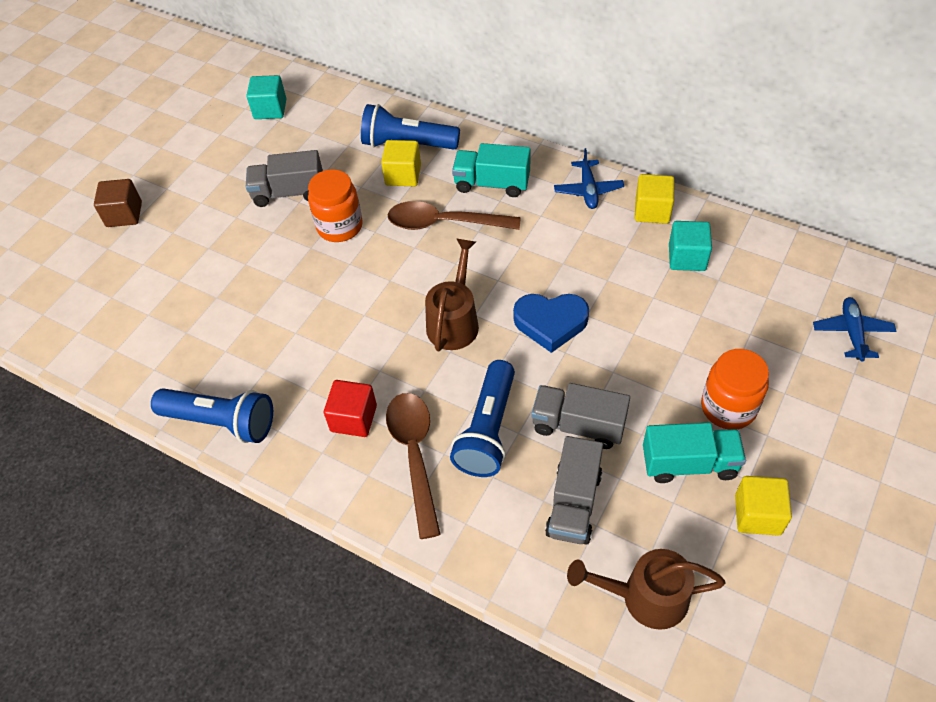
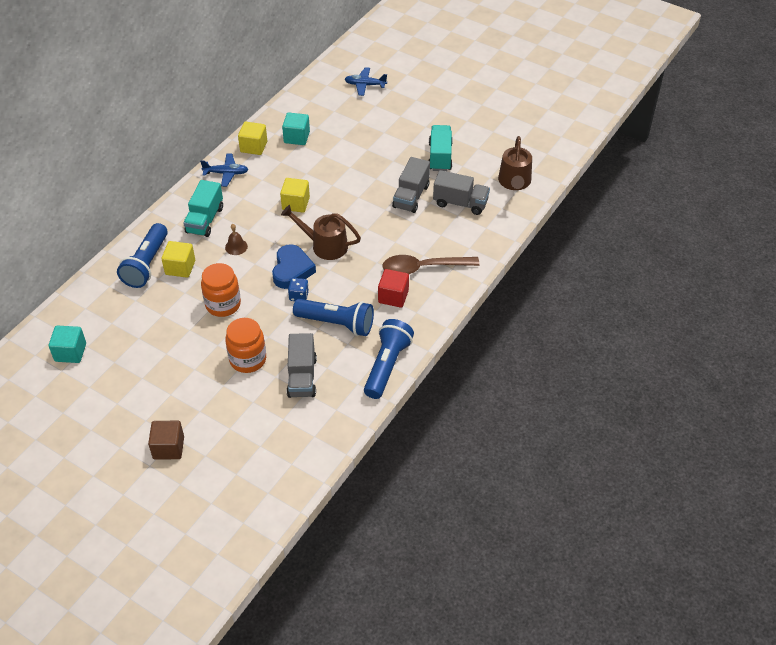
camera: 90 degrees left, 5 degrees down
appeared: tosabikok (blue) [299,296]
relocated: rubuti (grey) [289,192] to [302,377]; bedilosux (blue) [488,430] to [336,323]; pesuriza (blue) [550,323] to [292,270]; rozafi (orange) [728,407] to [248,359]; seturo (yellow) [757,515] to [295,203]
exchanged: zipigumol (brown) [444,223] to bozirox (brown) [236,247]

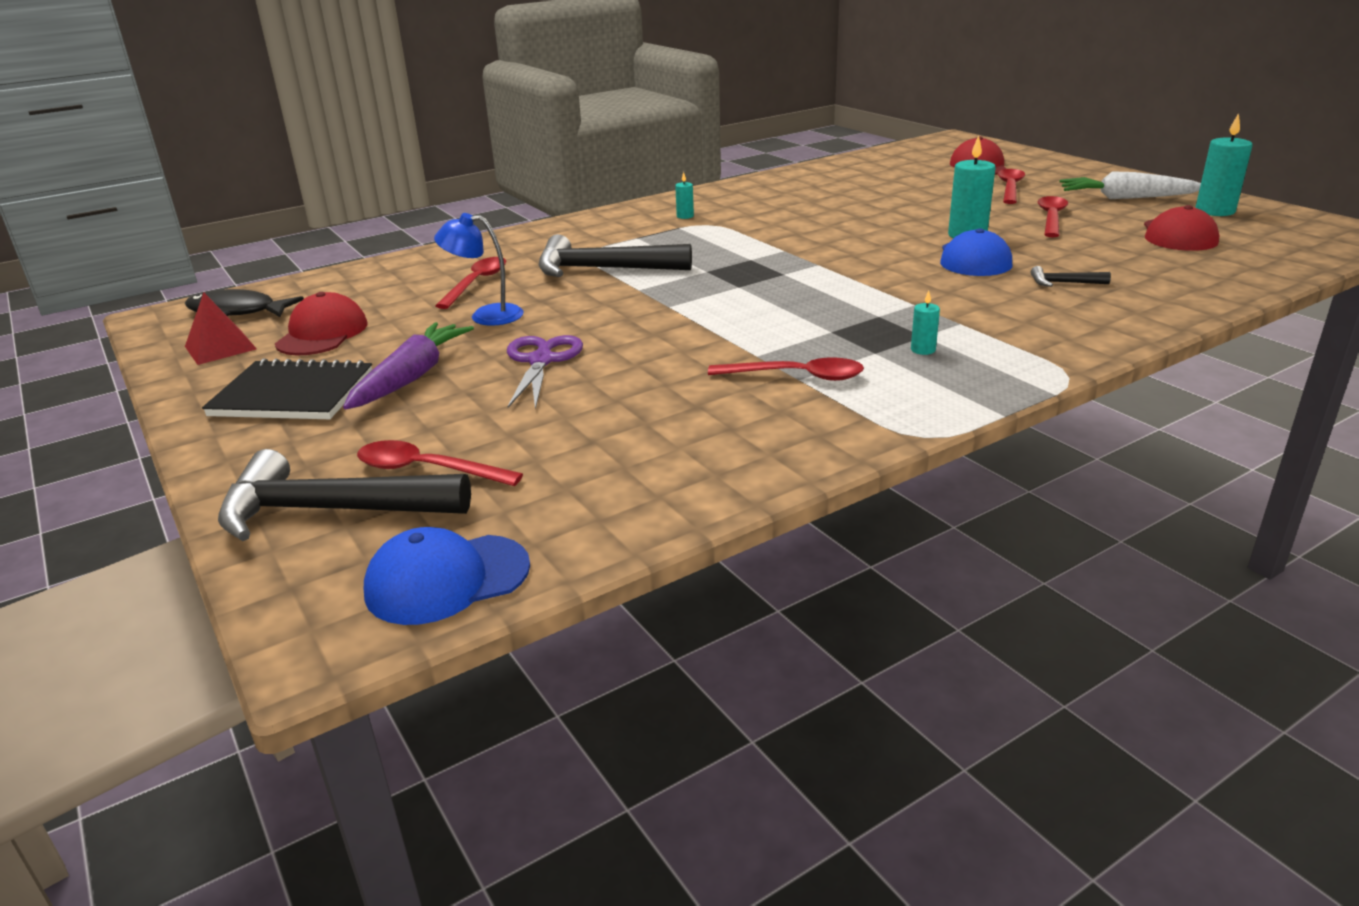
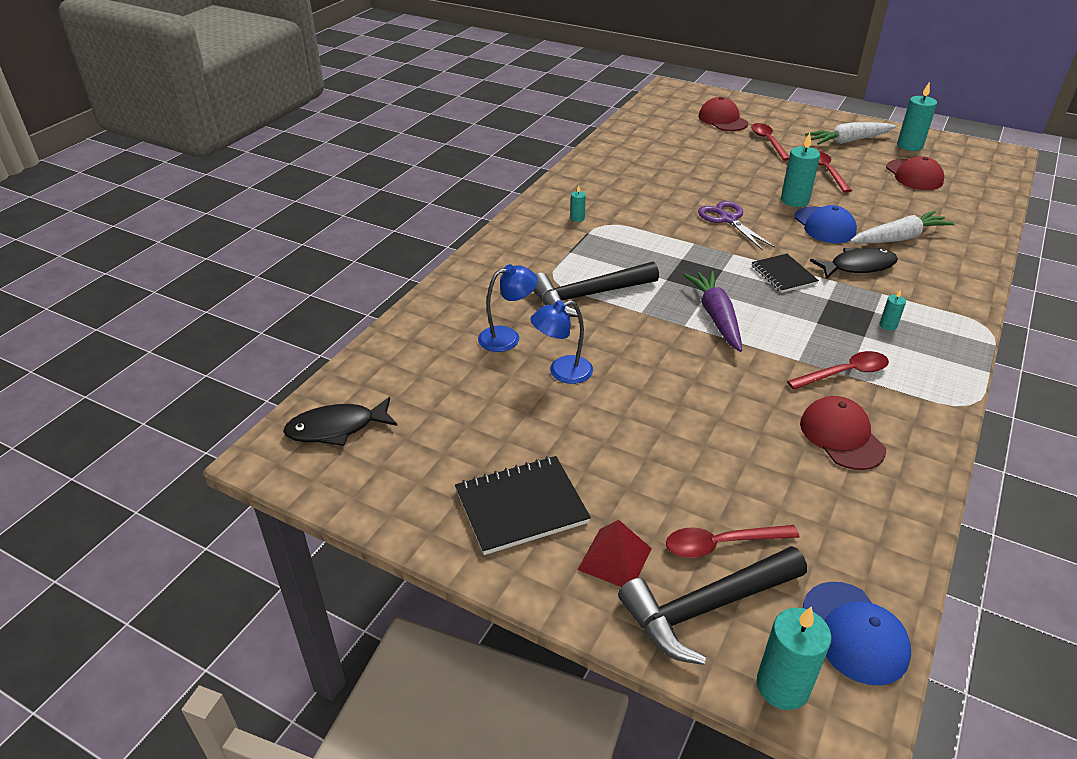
camera: 30 degrees left, 10 degrees up
appeared: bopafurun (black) [783,275]; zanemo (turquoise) [782,686]; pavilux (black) [858,266]
relocated: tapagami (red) [220,347] to [615,559]; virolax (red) [322,334] to [841,436]; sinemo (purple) [412,377] to [716,317]; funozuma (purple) [541,361] to [728,219]
exchanged: zipigumol (red) [476,283] to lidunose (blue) [507,337]; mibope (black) [1063,283] to sinemo (white) [898,238]
spun: virolax (blue) [447,579] = [854,633] 60 degrees counterclockwise

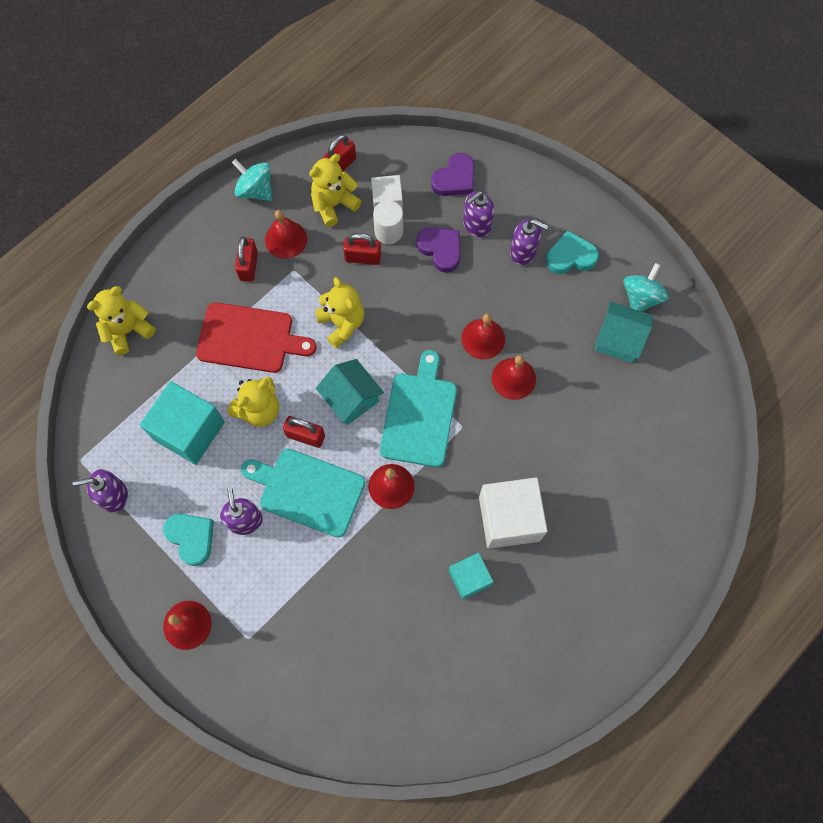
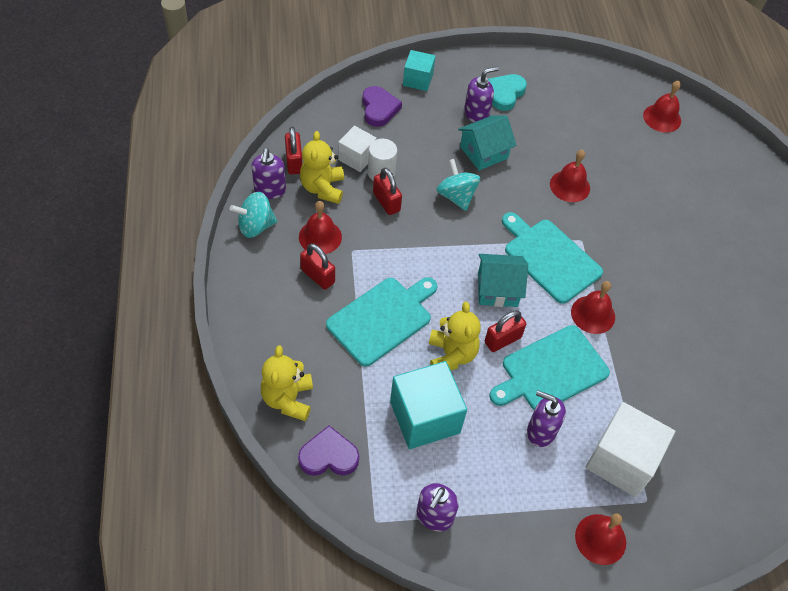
camera: 55 degrees left, 15 degrees down
missing: pesuriza (turquoise) [191,538]; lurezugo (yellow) [342,323]
relocated: pesuriza (purple) [440,249] to [328,456]; seturo (turquoise) [469,578] to [418,80]; bozirox (red) [483,338] to [662,118]; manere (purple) [476,225] to [270,190]; seturo (white) [509,519] to [621,460]; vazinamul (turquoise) [618,339] to [484,152]; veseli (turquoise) [641,297] to [456,196]
colour: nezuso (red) [249,338] to nezuso (turquoise) [382,319]
spun: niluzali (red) [363,257] = [386,202] 75 degrees counterclockwise

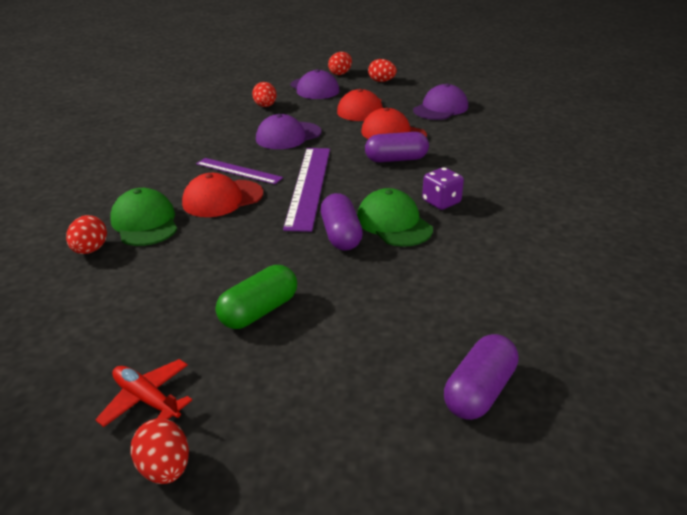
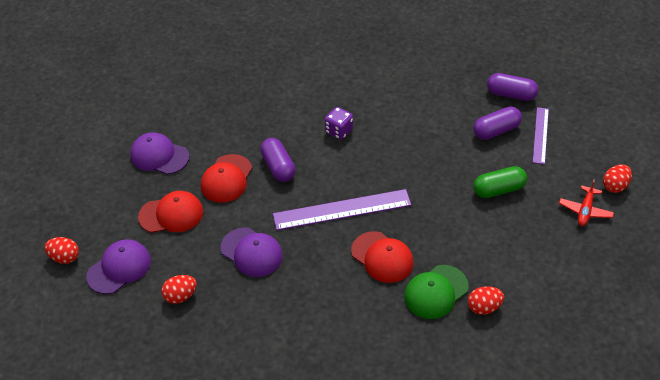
camera: 105 degrees left, 15 degrees up
missing: virolax (green) [394,223]; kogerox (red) [381,81]
relocated: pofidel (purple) [238,171] to [540,135]; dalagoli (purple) [341,235] to [496,130]
spun: dalagoli (green) [259,311] = [498,190] 45 degrees counterclockwise

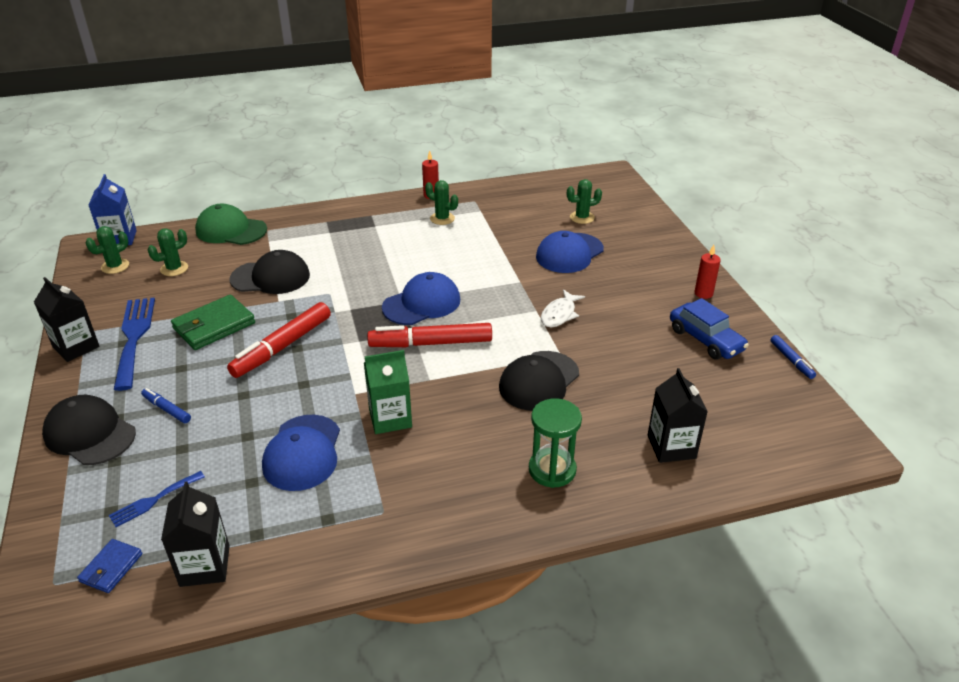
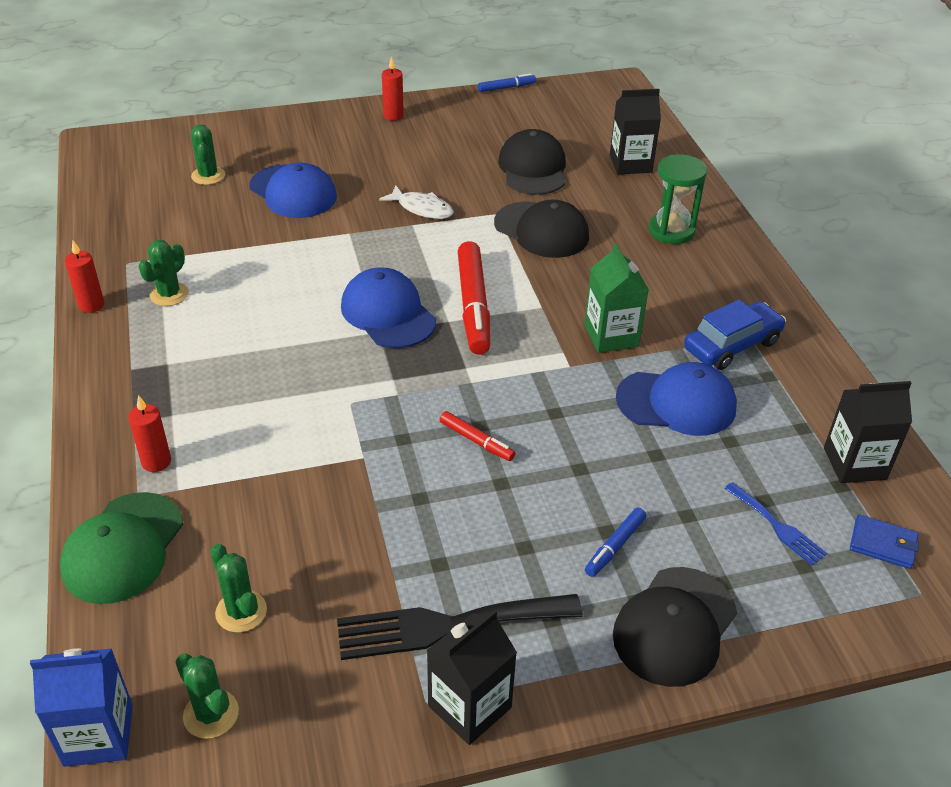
camera: 90 degrees left, 5 degrees up
missing: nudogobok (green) [214,326]
appeared: zanemo (red) [156,462]
relocated: virolax (black) [270,277] to [533,168]; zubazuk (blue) [705,340] to [732,345]
colour: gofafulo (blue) [134,338] to gofafulo (black) [447,625]
size: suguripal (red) [282,347] = [476,441] x0.50

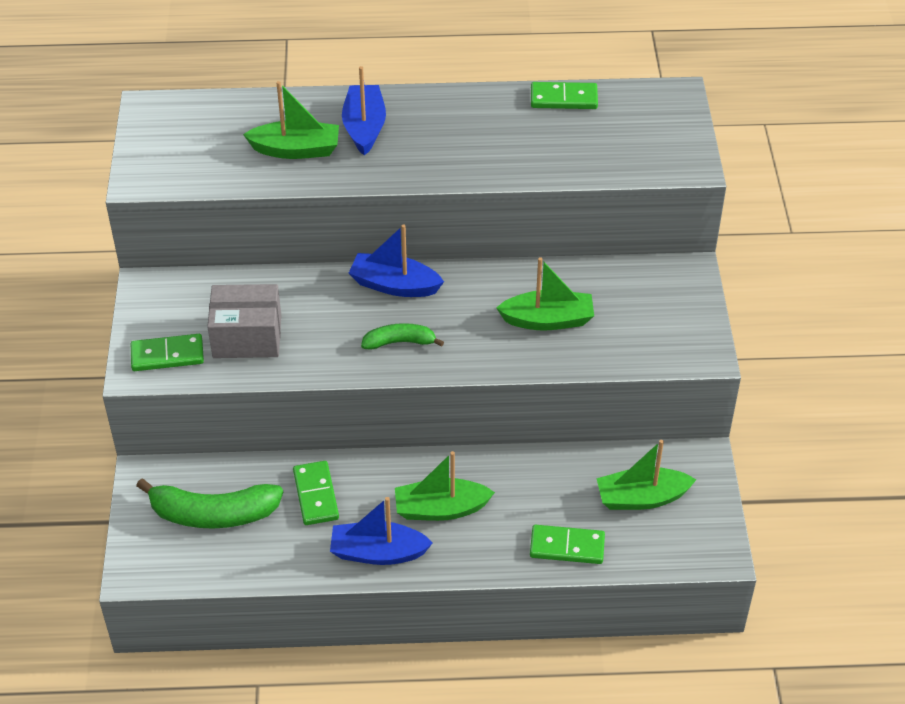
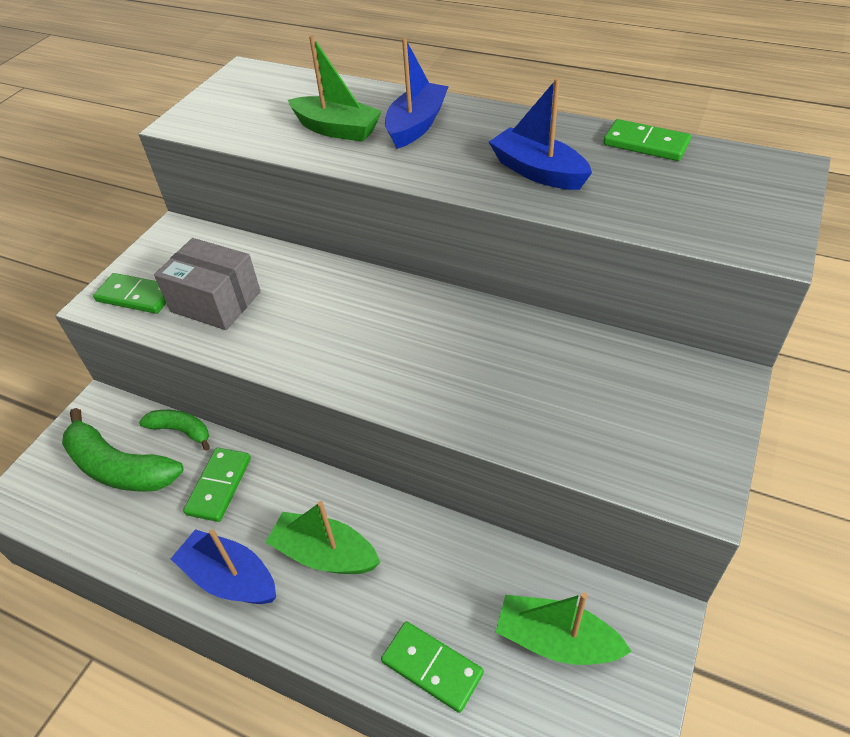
camera: 30 degrees right, 0 degrees up
missing: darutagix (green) [548,320]
relocated: darutagix (blue) [394,285] to [538,172]; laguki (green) [400,342] to [181,431]

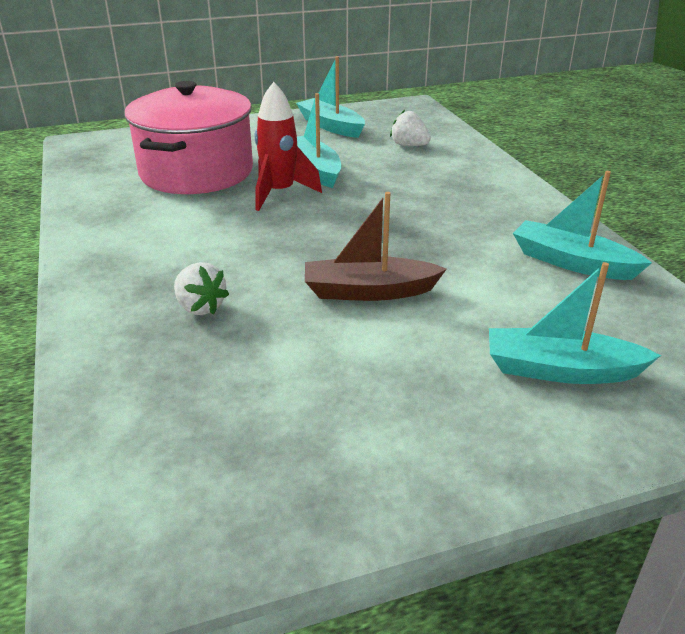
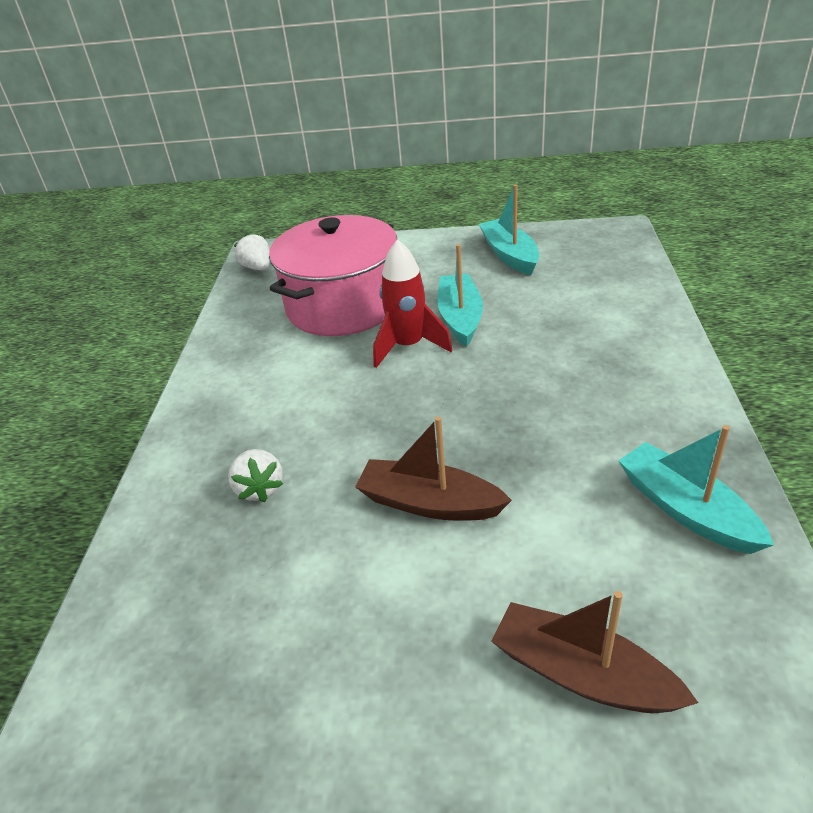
camera: 25 degrees right, 5 degrees up
relocated: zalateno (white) [409,145] to [257,268]
colour: darutagix (turquoise) [560,370] to darutagix (brown) [582,674]

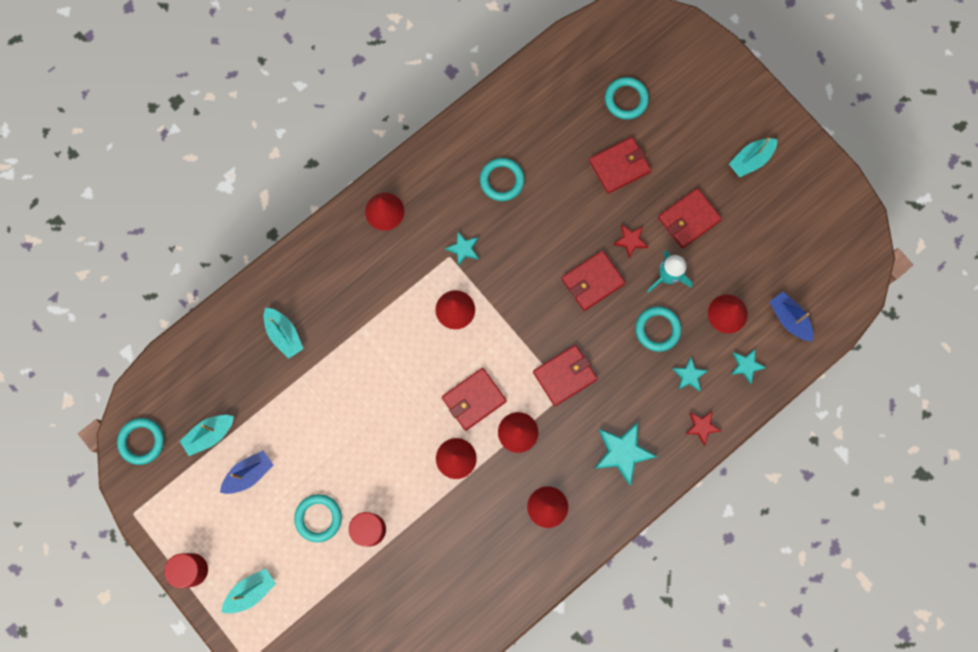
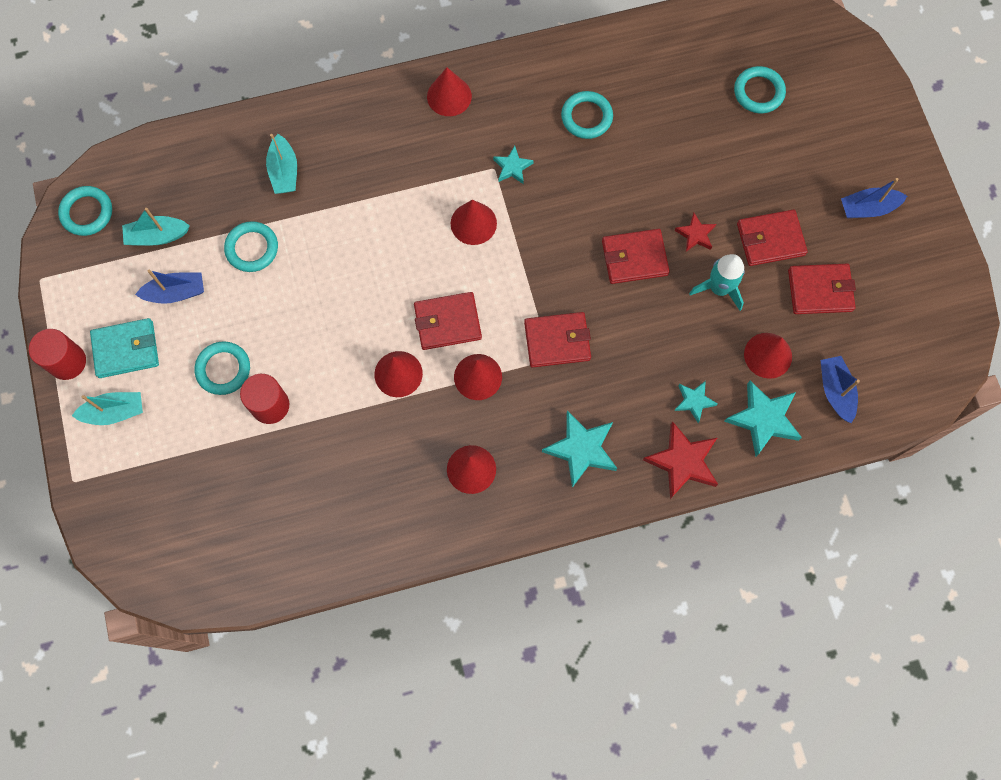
camera: 25 degrees right, 5 degrees down
appeared: nudogobok (turquoise) [126,349]
relocated: nudogobok (red) [619,166] to [820,290]; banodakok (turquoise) [657,329] to [252,248]
colour: darutagix (turquoise) [751,160] to darutagix (blue) [868,208]
size: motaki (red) [701,427] = [682,461] x1.75; motaki (turquoise) [746,366] = [763,419] x1.75

